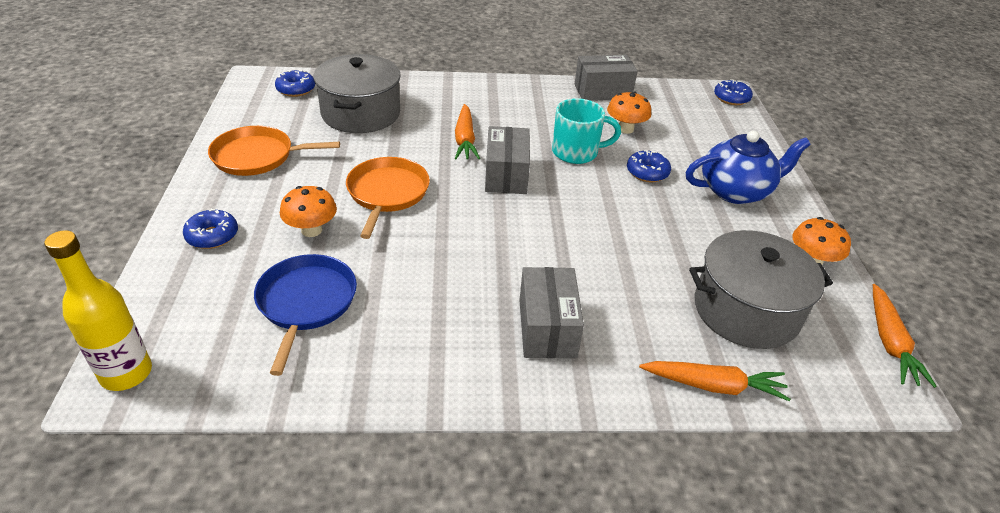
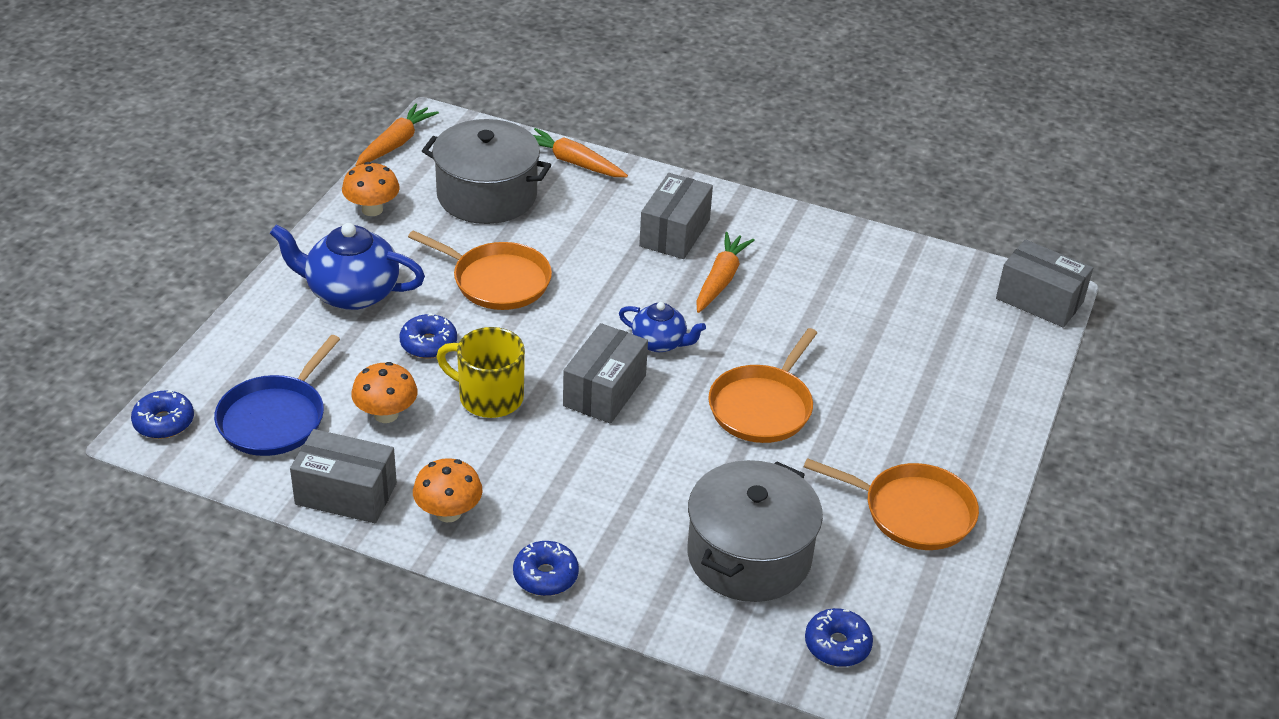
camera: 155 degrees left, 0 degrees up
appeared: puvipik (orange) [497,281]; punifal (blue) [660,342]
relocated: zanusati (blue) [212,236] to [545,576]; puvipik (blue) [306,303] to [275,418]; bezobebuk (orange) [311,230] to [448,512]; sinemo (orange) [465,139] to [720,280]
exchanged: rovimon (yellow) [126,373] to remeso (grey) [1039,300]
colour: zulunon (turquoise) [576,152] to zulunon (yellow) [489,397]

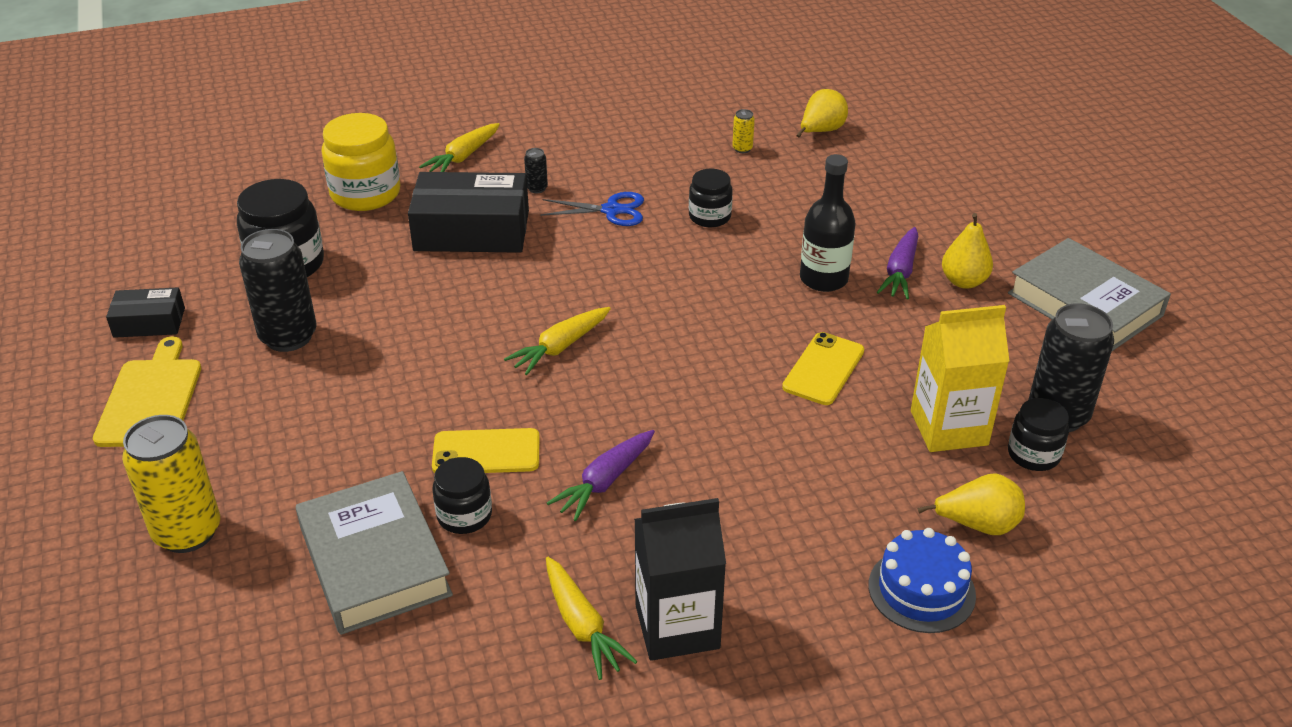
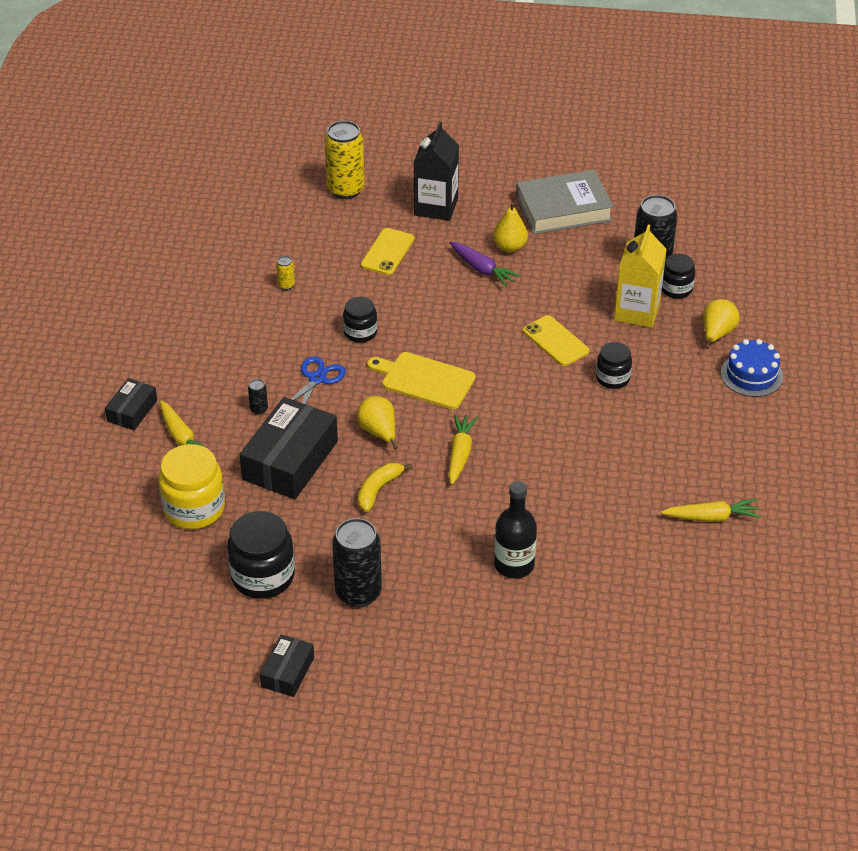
camera: 65 degrees left, 5 degrees up
missing: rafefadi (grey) [374,561]; sinemo (purple) [605,482]
appeared: remeso (black) [132,411]; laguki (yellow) [378,490]
relocated: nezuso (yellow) [151,399] to [424,380]; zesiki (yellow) [187,532] to [345,190]; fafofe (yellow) [486,452] to [387,252]; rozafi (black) [464,515] to [612,378]; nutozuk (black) [677,626] to [436,207]; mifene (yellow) [821,131] to [379,432]; rovimon (black) [823,279] to [514,564]
spun: sinemo (yellow) [560,347] = [460,453] 150 degrees counterclockwise

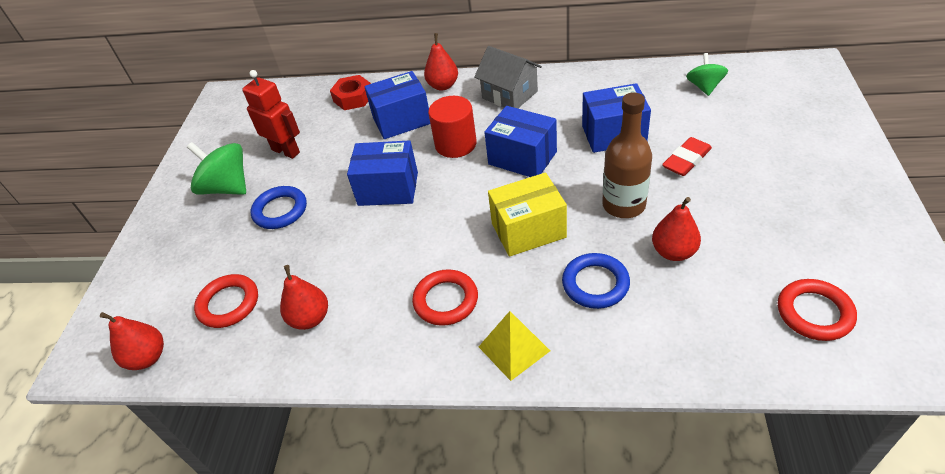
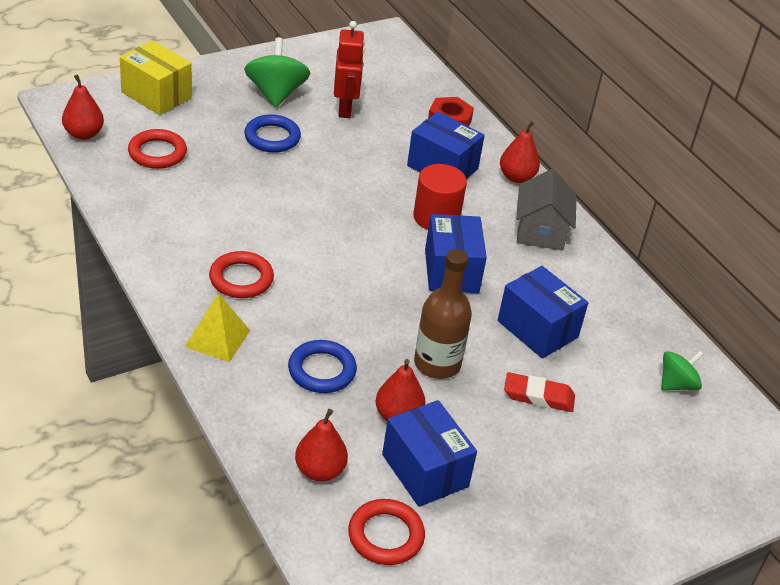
camera: 45 degrees right, 5 degrees down
relocated: mifene (red) [310,318] to [320,470]; remeso (blue) [388,189] to [425,470]; remeso (yellow) [528,230] to [156,95]

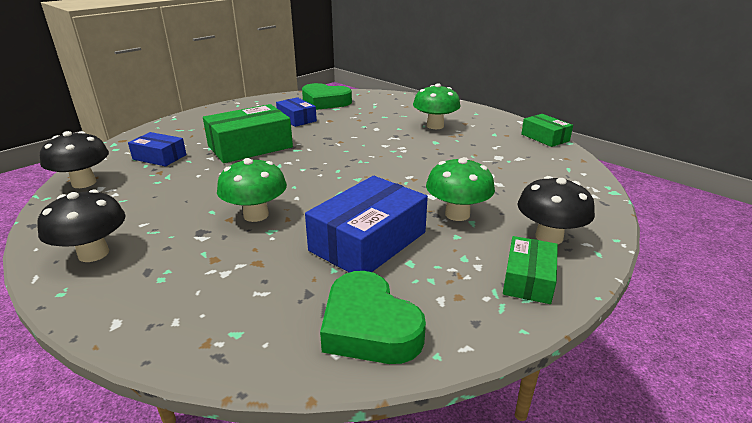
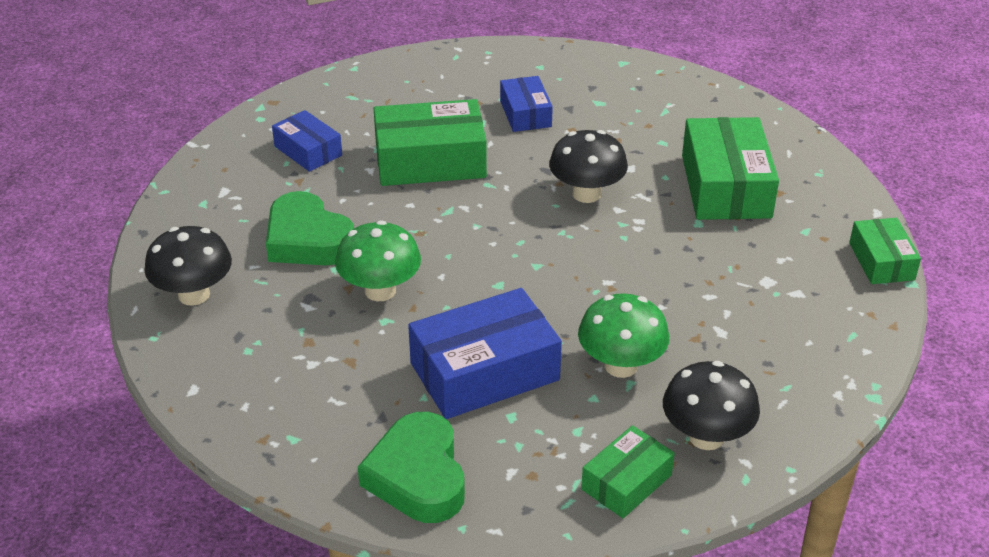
camera: 25 degrees right, 10 degrees up
relocated: bezobebuk (black) [84,183] to [586,194]; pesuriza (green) [325,102] to [307,240]
exchanged: bezobebuk (green) [435,126] to remeso (green) [726,186]

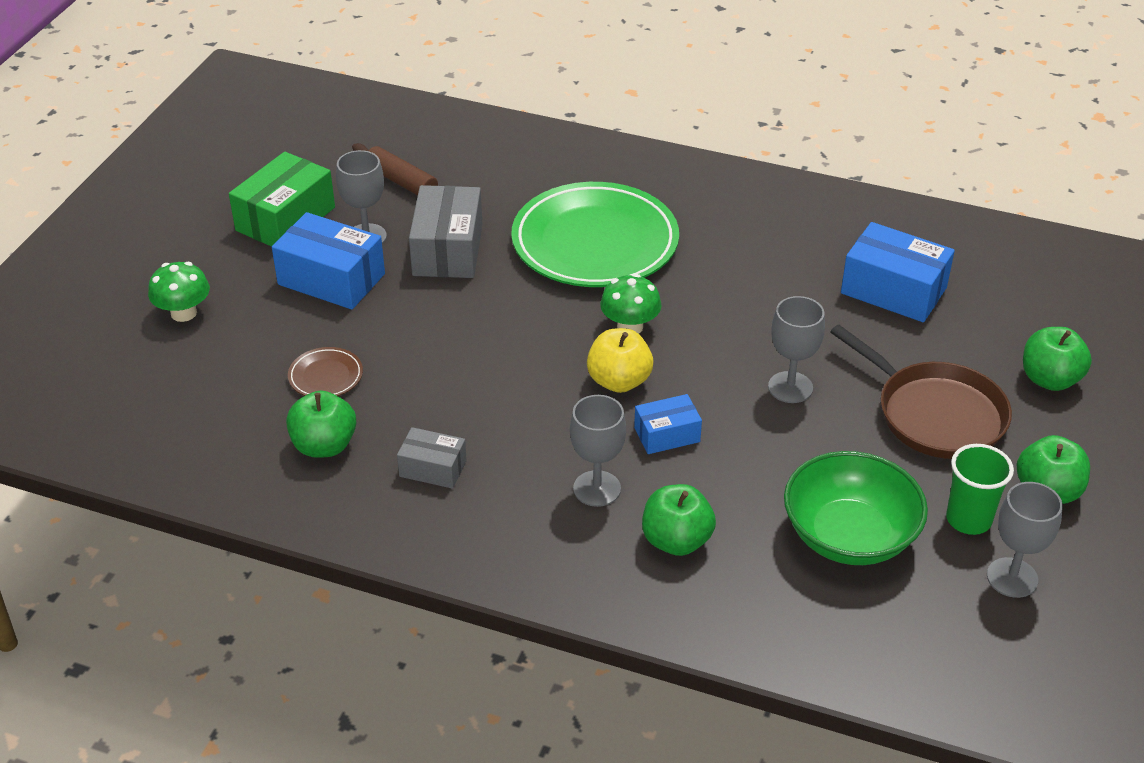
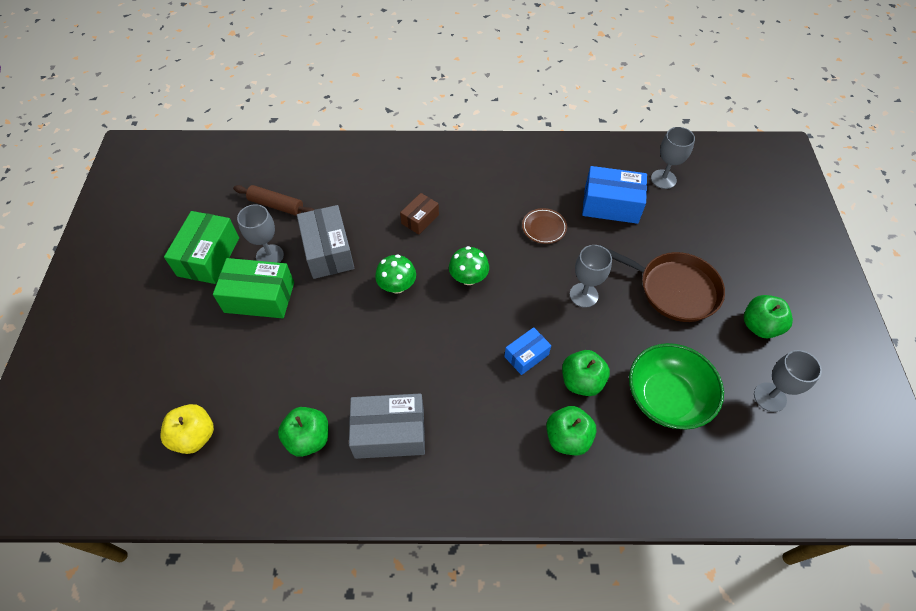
camera: 20 degrees left, 15 degrees up
missing: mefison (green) [968,519]
relocated: bezobebuk (green) [183,313] to [397,286]; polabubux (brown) [326,376] to [544,227]; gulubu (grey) [597,488] to [663,179]; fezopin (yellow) [619,381] to [194,436]; fezopin (green) [1049,379] to [581,381]
exchanged: polabubux (green) [595,243] to remeso (brown) [420,219]
colour: remeso (blue) [331,279] to remeso (green) [259,297]
size: remeso (grey) [433,468] = [389,433] x1.75

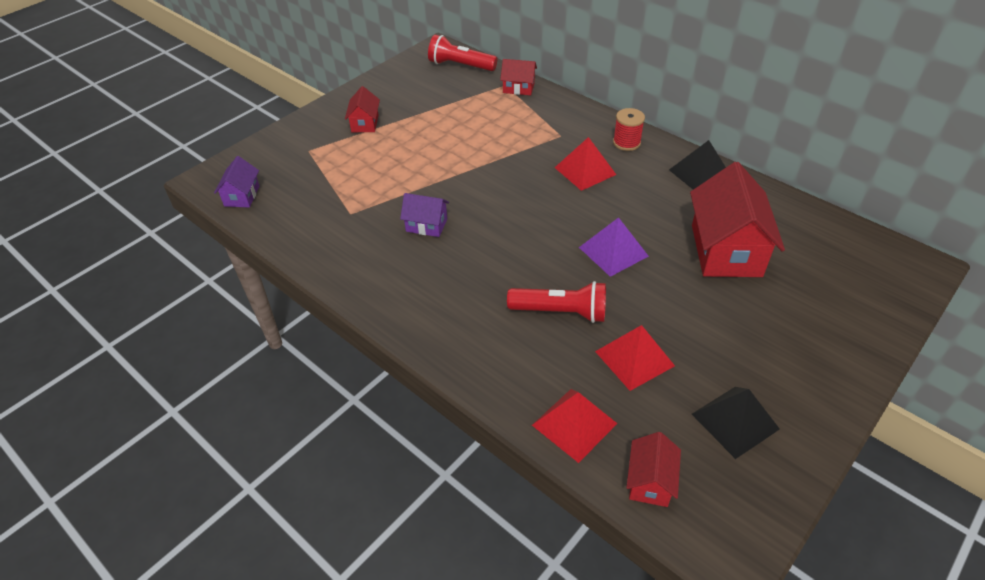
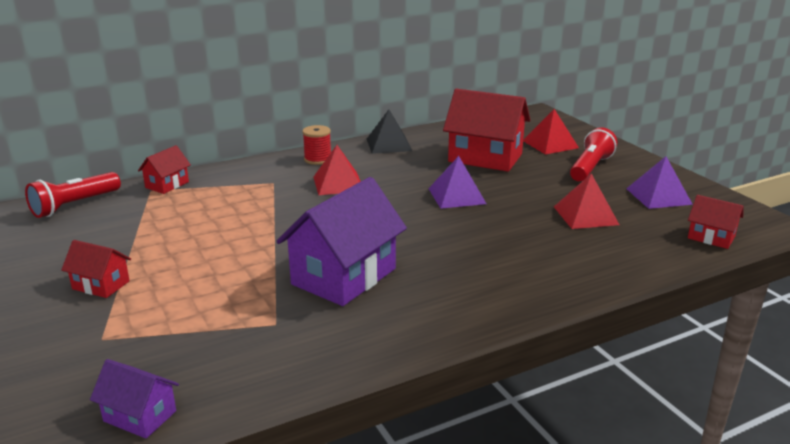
camera: 70 degrees left, 20 degrees down
relocated: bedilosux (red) [561,312] to [590,168]; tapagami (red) [574,424] to [550,144]
colour: tapagami (black) [735,421] to tapagami (purple) [658,196]
size: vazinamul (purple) [426,225] = [344,276] x2.01

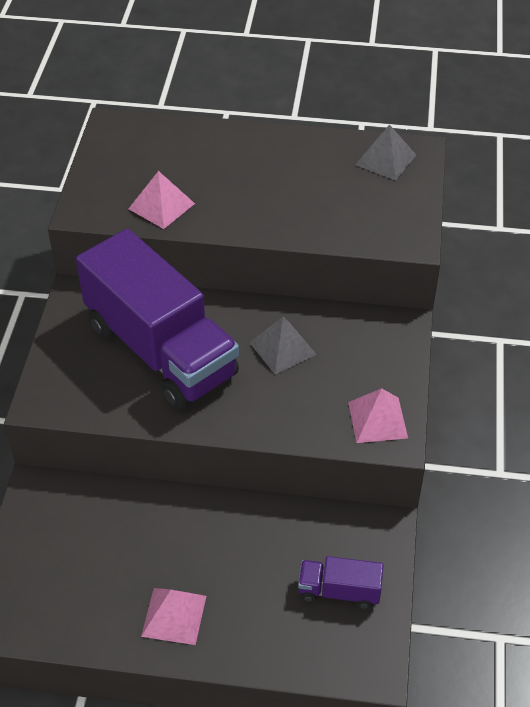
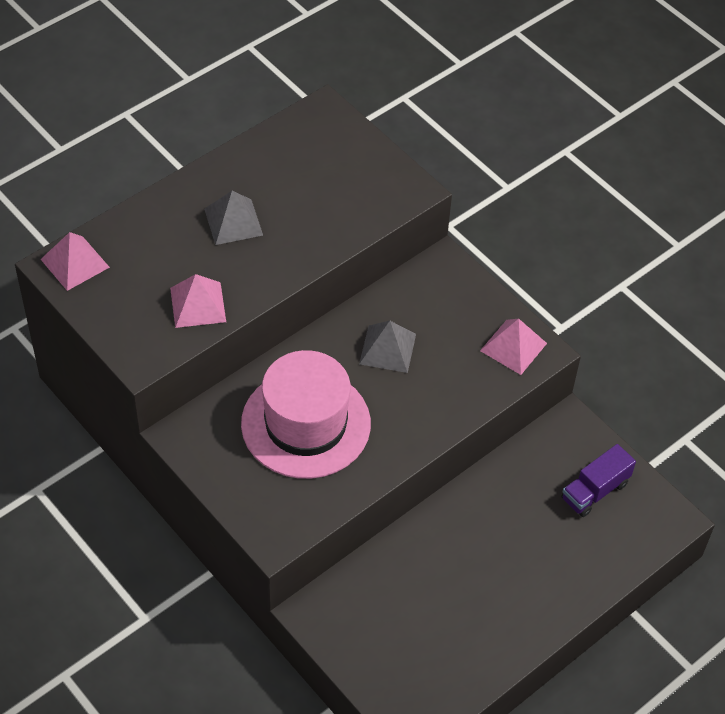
camera: 50 degrees left, 5 degrees up
relocated: tapagami (pink) [174,616] to [75,263]; tapagami (grey) [385,159] to [233,221]
exchanged: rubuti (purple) [161,350] to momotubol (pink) [306,424]

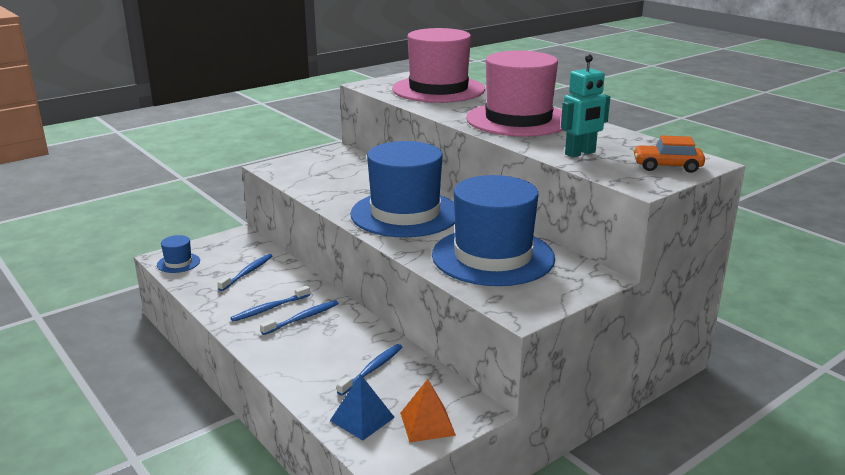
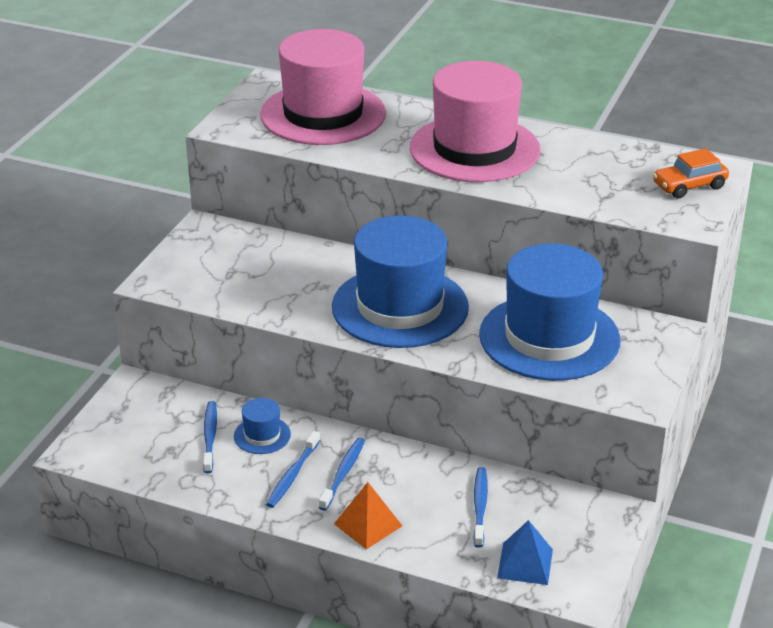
camera: 30 degrees left, 10 degrees up
missing: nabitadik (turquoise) [580,153]
relocated: momotubol (blue) [178,263] to [262,435]; tapagami (orange) [427,424] to [368,524]

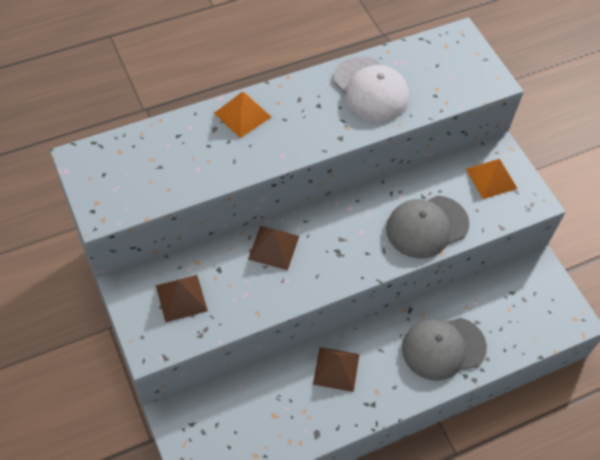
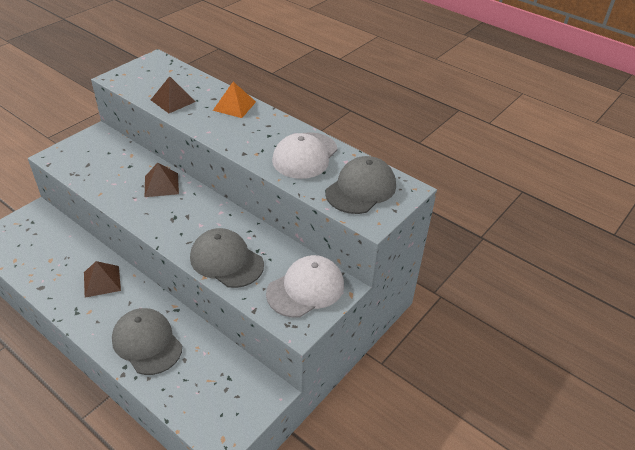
camera: 65 degrees right, 15 degrees down
appeared: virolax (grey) [361,189]
relocated: tapagami (brown) [181,298] to [173,100]
exchanged: tapagami (orange) [491,178] to virolax (white) [305,289]

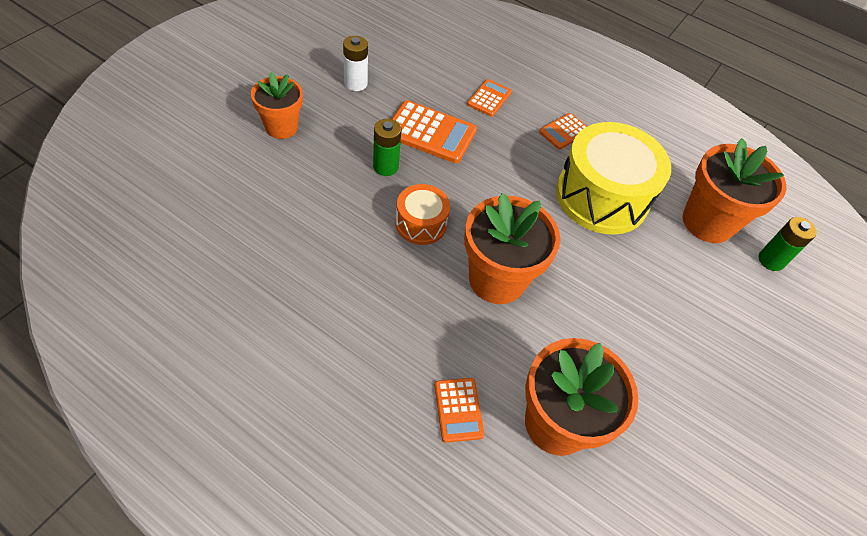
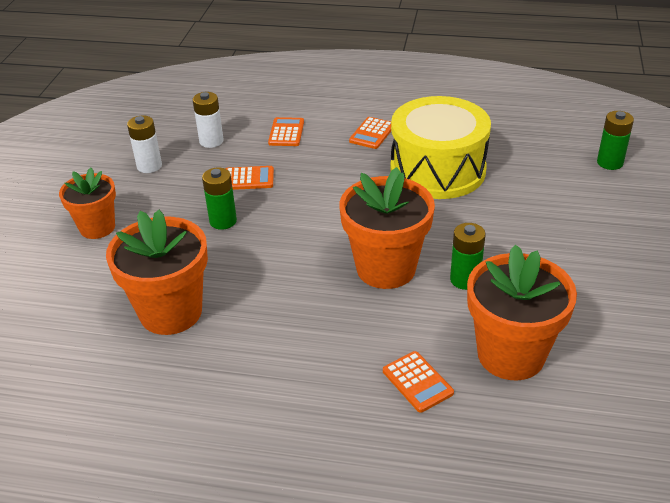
camera: 15 degrees left, 15 degrees down
missing: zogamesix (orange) [421,224]
appeared: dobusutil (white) [211,141]; dobusutil (green) [465,280]
relocated: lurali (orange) [707,222] to [171,312]
size: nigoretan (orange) [430,132] = [248,179] x0.58

